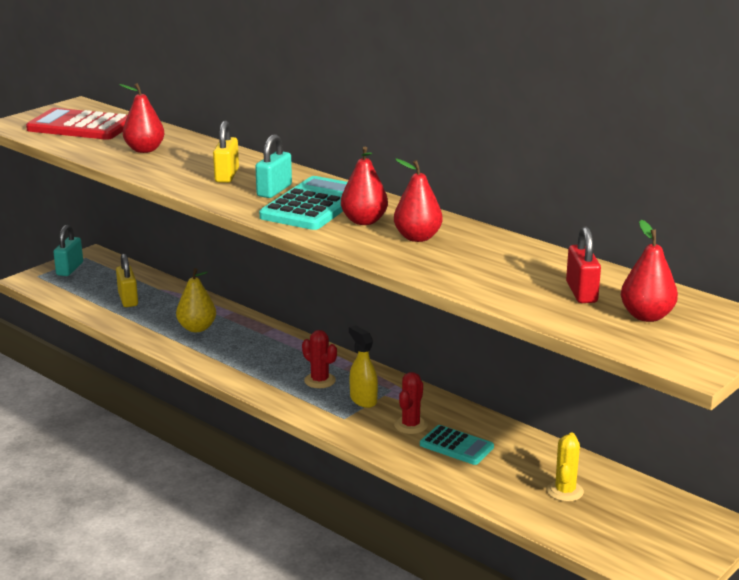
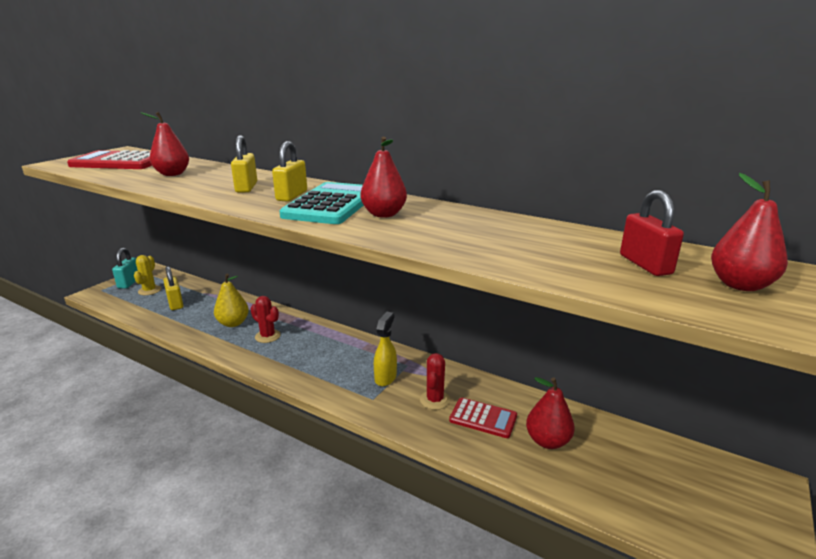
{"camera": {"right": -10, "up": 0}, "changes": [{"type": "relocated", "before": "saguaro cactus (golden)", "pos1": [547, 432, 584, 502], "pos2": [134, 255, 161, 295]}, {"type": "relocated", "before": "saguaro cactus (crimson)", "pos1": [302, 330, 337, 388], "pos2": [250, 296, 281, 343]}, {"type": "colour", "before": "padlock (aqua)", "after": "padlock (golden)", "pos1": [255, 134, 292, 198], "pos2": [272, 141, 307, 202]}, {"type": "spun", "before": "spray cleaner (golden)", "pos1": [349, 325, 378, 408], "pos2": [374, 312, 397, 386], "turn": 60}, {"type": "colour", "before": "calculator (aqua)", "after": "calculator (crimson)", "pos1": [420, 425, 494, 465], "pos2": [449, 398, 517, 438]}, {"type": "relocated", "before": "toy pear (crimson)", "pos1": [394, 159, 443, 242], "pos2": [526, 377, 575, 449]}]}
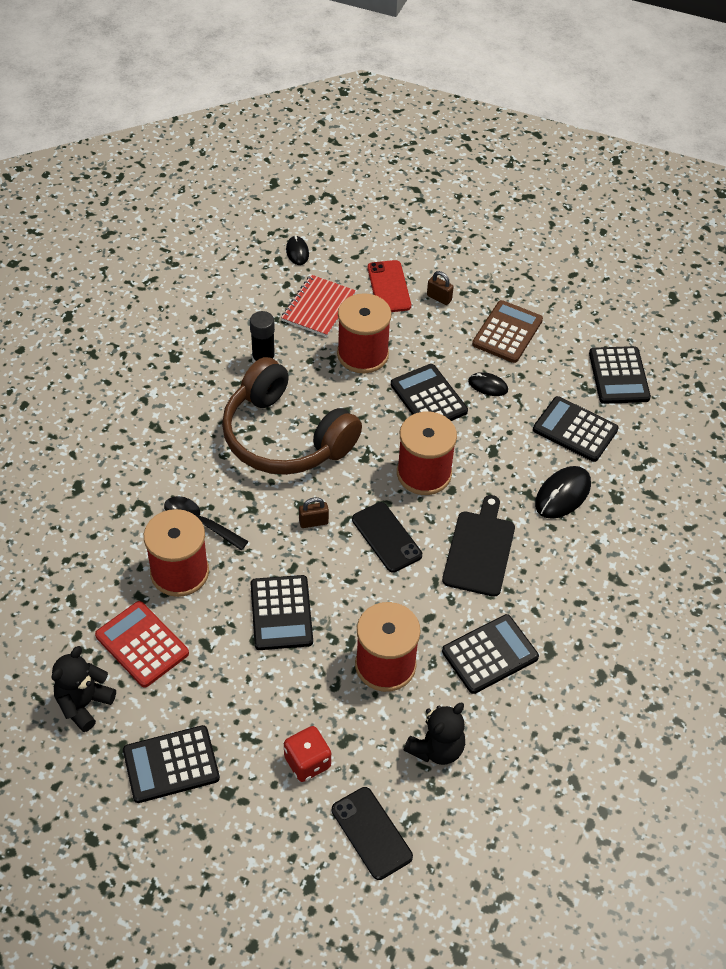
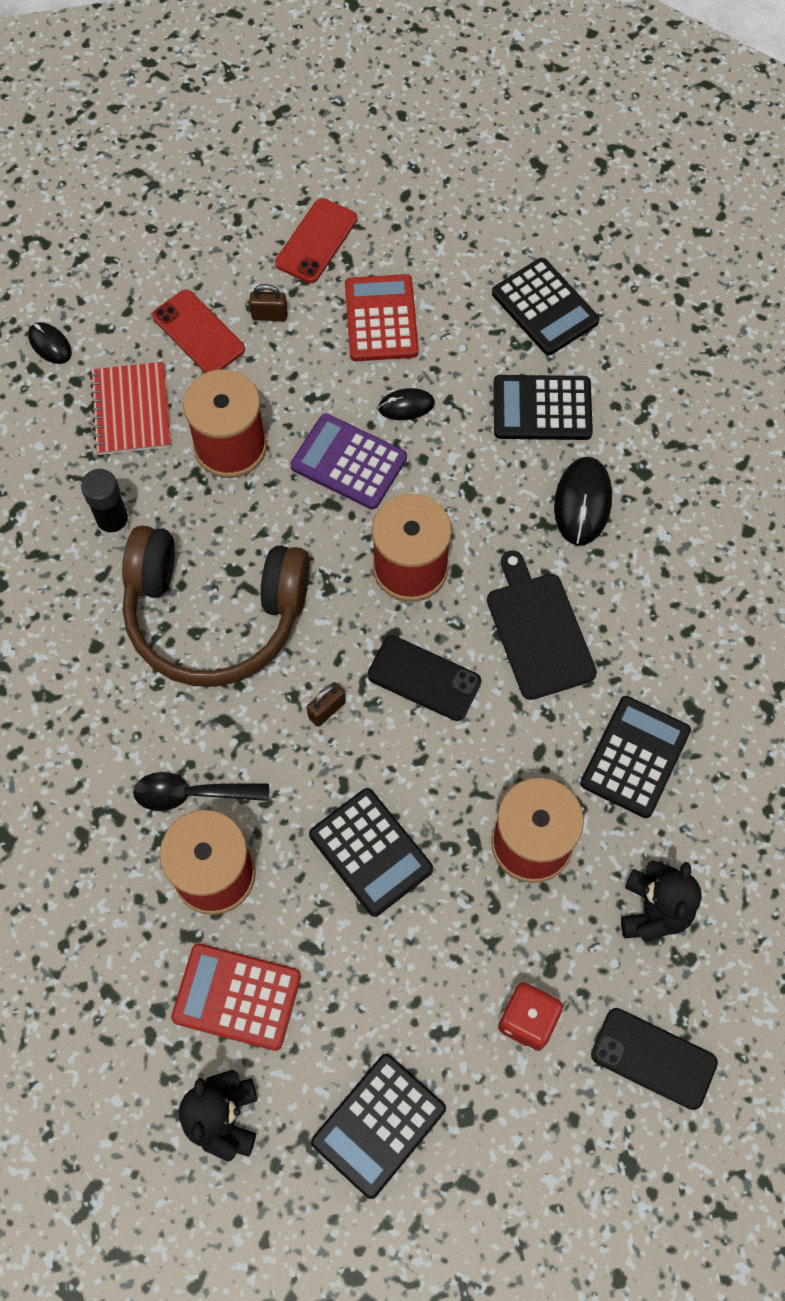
{"camera": {"right": -30, "up": 15}, "changes": [{"type": "appeared", "after": "phone (crimson)", "pos2": [275, 198, 357, 283]}, {"type": "colour", "before": "calculator (jet-black)", "after": "calculator (violet)", "pos1": [391, 364, 468, 421], "pos2": [290, 413, 407, 510]}, {"type": "colour", "before": "calculator (dark brown)", "after": "calculator (crimson)", "pos1": [472, 300, 543, 363], "pos2": [345, 274, 419, 361]}]}
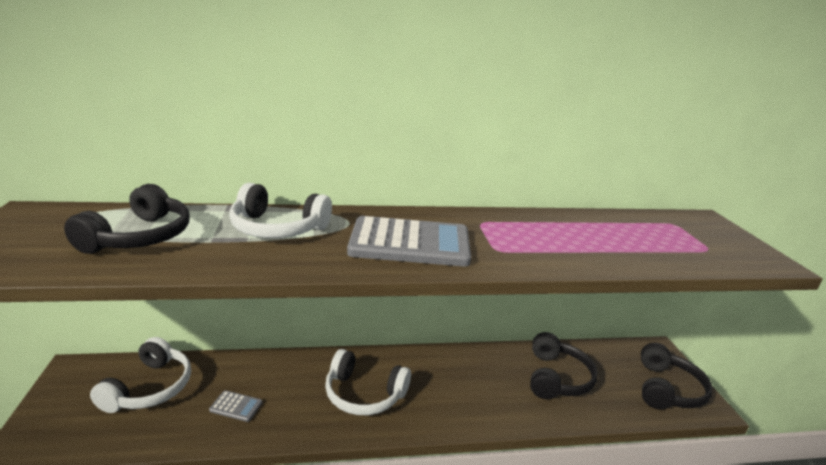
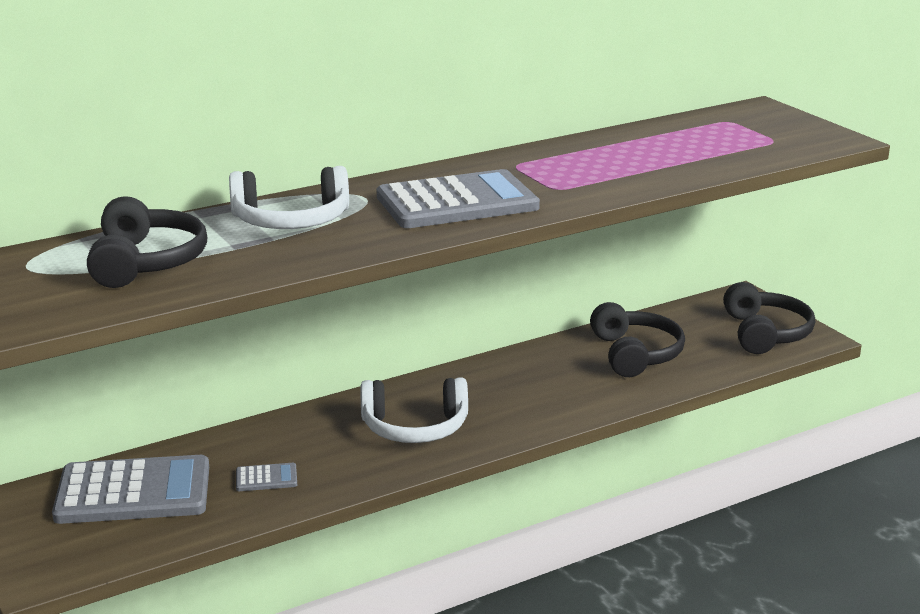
{"camera": {"right": -20, "up": 0}, "changes": [{"type": "exchanged", "before": "over-ear headphones (white)", "after": "calculator (grey)", "pos1": [90, 337, 191, 413], "pos2": [52, 455, 209, 524]}]}
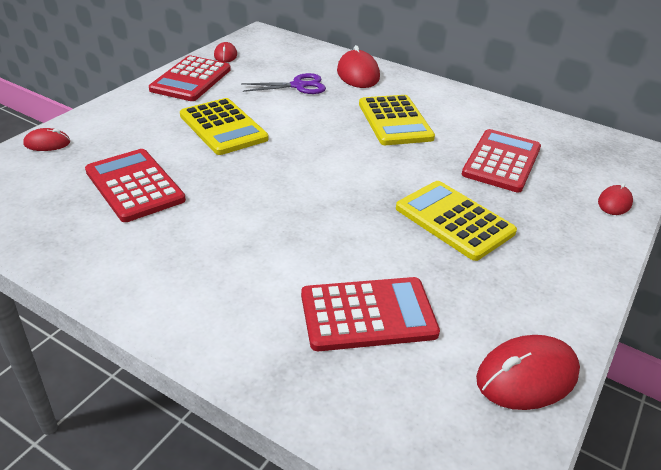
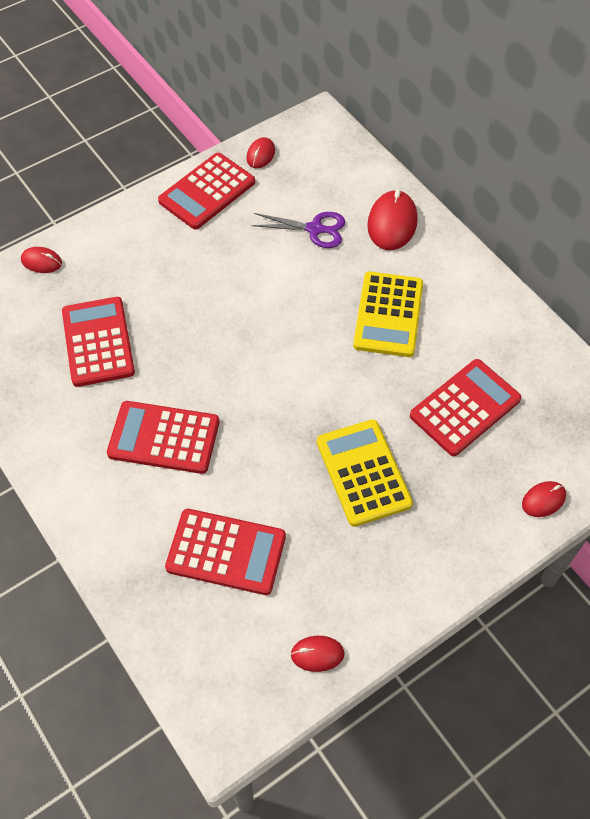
{"camera": {"right": 25, "up": 20}, "changes": [{"type": "appeared", "after": "calculator (crimson)", "pos2": [107, 401, 220, 474]}, {"type": "size", "before": "computer mouse (crimson)", "pos1": [476, 335, 580, 410], "pos2": [290, 636, 345, 672], "scale": 0.57}, {"type": "missing", "before": "calculator (golden)", "pos1": [180, 98, 268, 155]}]}
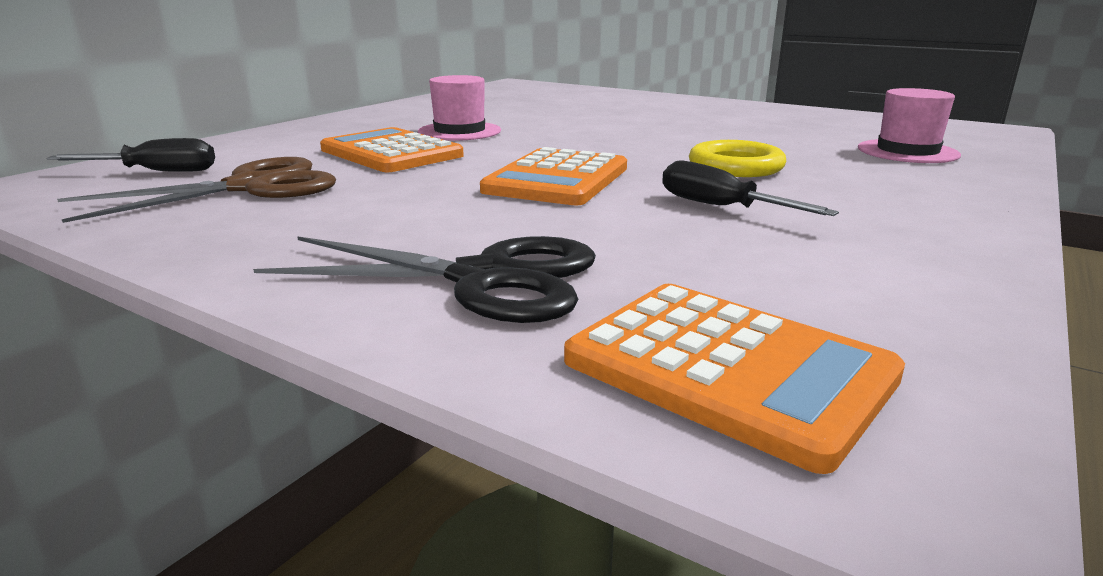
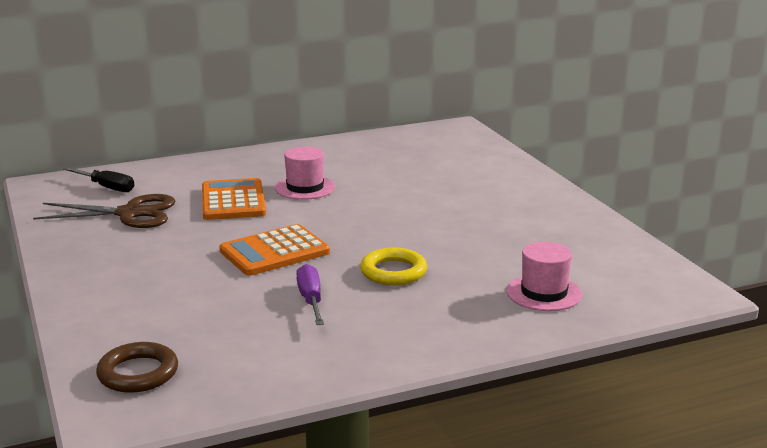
{"camera": {"right": 35, "up": 0}, "changes": [{"type": "exchanged", "before": "calculator (bright orange)", "after": "ring (dark brown)", "pos1": [564, 284, 905, 474], "pos2": [96, 342, 178, 393]}, {"type": "colour", "before": "flat screwdriver (jet-black)", "after": "flat screwdriver (violet)", "pos1": [662, 160, 839, 216], "pos2": [296, 264, 324, 325]}, {"type": "missing", "before": "shears (jet-black)", "pos1": [253, 236, 596, 323]}]}
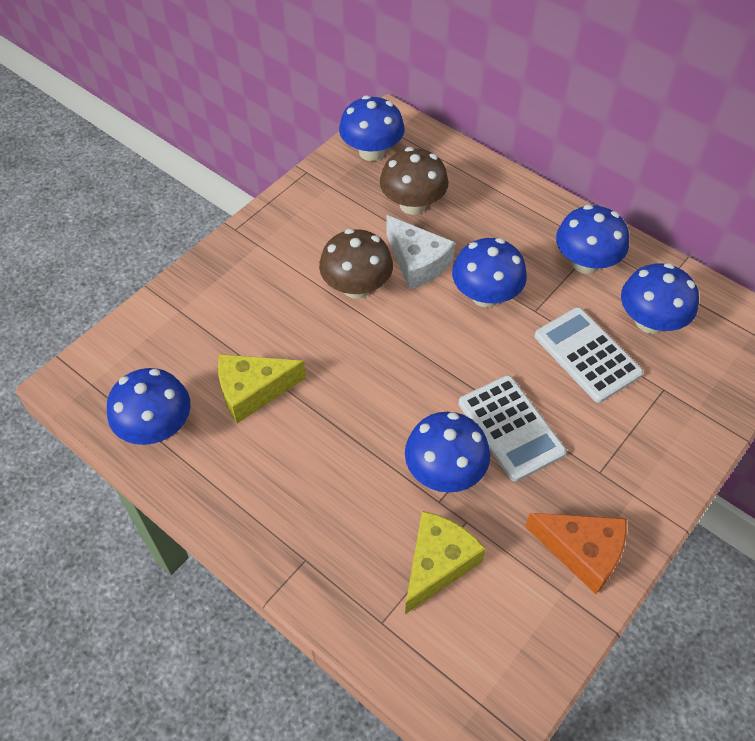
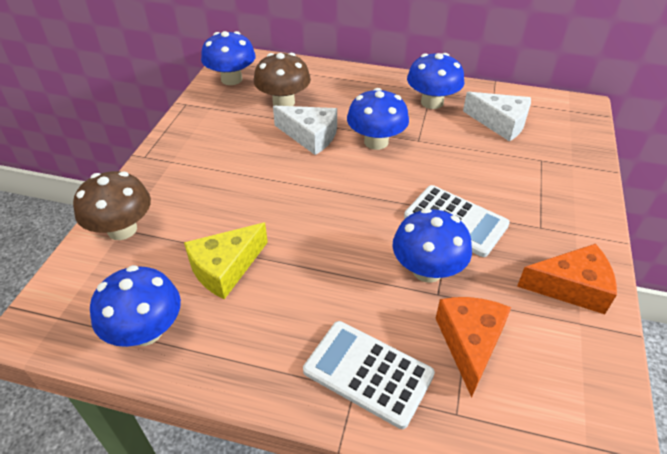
{"camera": {"right": -25, "up": -10}, "changes": [{"type": "relocated", "before": "mushroom (dark brown)", "pos1": [319, 229, 393, 299], "pos2": [73, 171, 151, 240]}, {"type": "relocated", "before": "calculator (white)", "pos1": [535, 307, 643, 403], "pos2": [303, 321, 435, 429]}, {"type": "colour", "before": "cheese (golden)", "after": "cheese (bright orange)", "pos1": [405, 511, 486, 614], "pos2": [436, 297, 511, 398]}, {"type": "exchanged", "before": "mushroom (cobalt)", "after": "cheese (white)", "pos1": [621, 263, 699, 334], "pos2": [463, 92, 531, 142]}]}
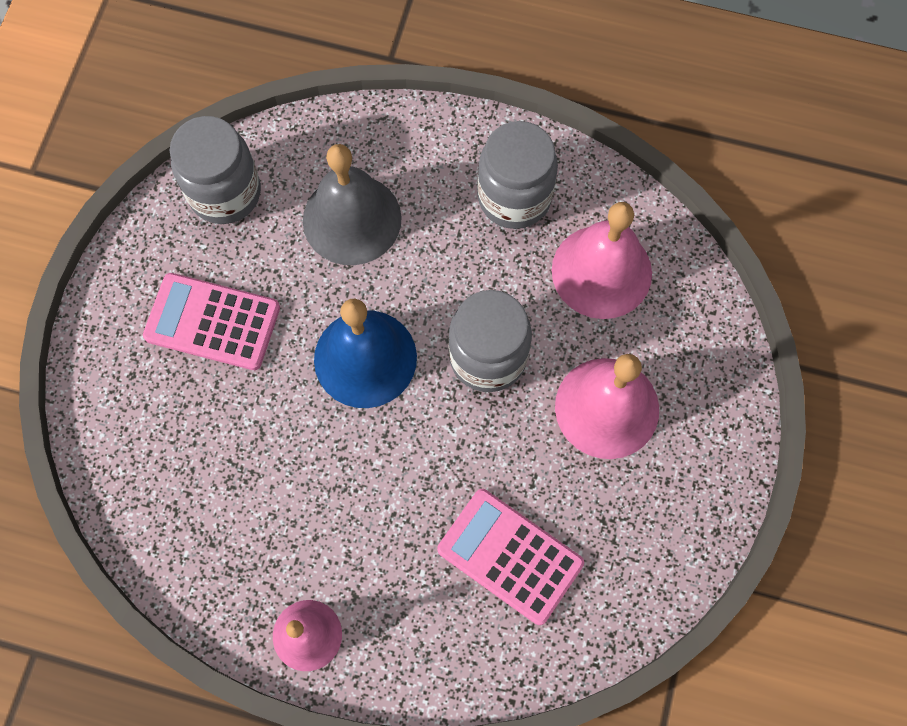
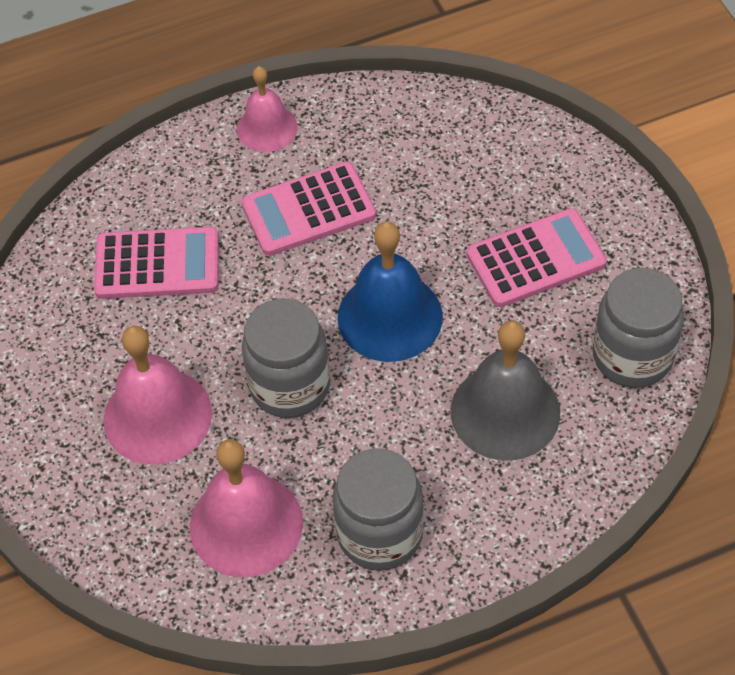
{"camera": {"right": 145, "up": -15}, "changes": [{"type": "appeared", "after": "calculator (pink)", "pos2": [241, 162, 376, 256]}]}
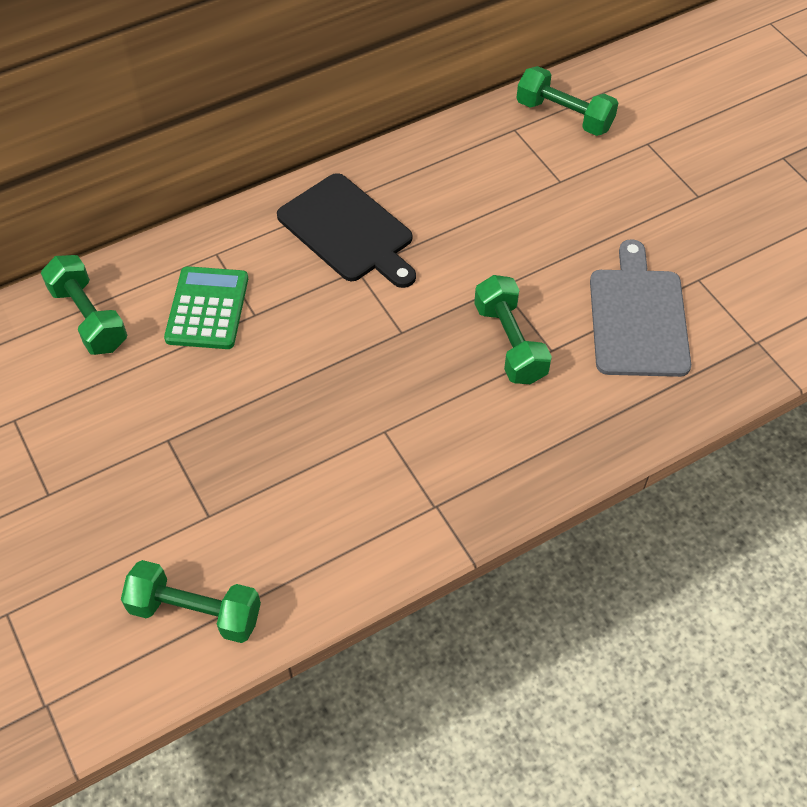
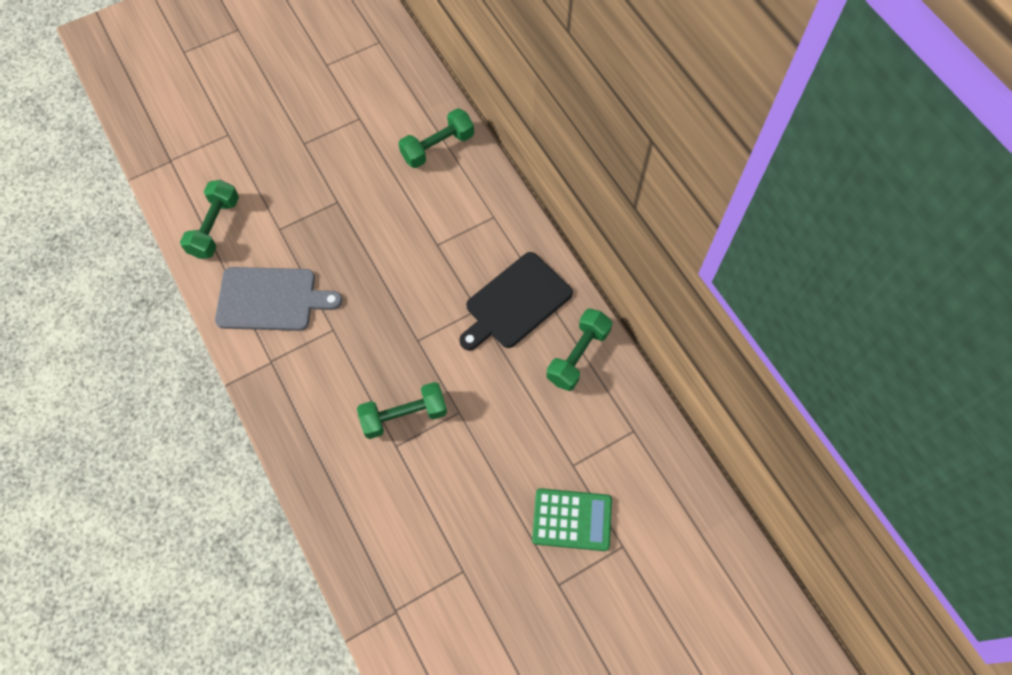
{"camera": {"right": 90, "up": 10}, "changes": [{"type": "relocated", "before": "bread board (grey)", "pos1": [590, 239, 691, 377], "pos2": [215, 267, 342, 331]}, {"type": "relocated", "before": "calculator (green)", "pos1": [164, 266, 248, 349], "pos2": [532, 488, 612, 551]}, {"type": "relocated", "before": "dumbbell (green)", "pos1": [516, 66, 618, 136], "pos2": [547, 308, 612, 391]}]}
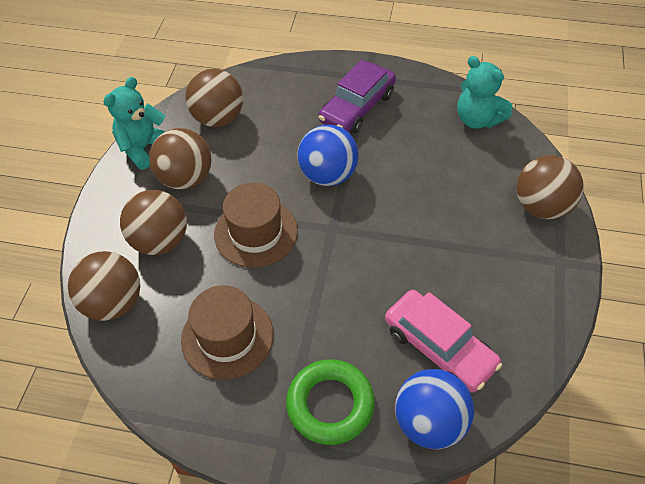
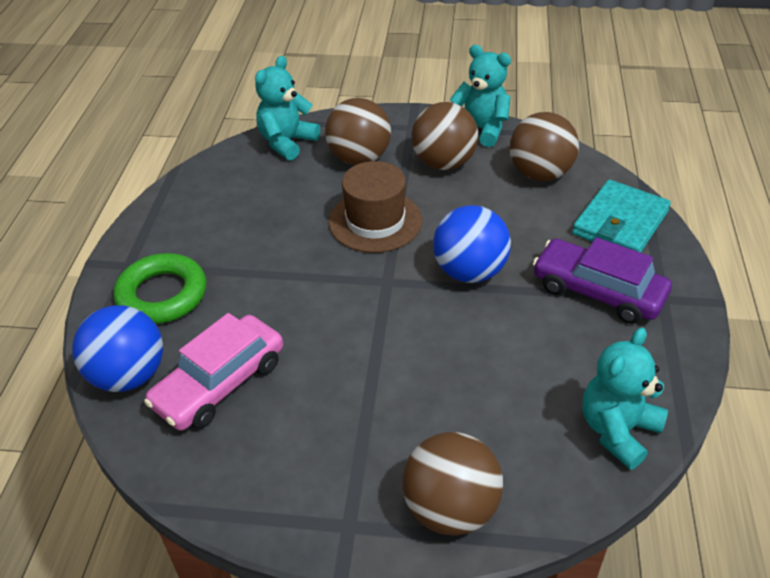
{"camera": {"right": 85, "up": -10}, "changes": [{"type": "exchanged", "before": "sphere (dark brown)", "after": "teddy (aqua)", "pos1": [68, 251, 140, 321], "pos2": [255, 56, 320, 161]}, {"type": "appeared", "after": "wallet (aqua)", "pos2": [572, 179, 671, 253]}, {"type": "missing", "before": "hat (dark brown)", "pos1": [181, 285, 273, 380]}]}
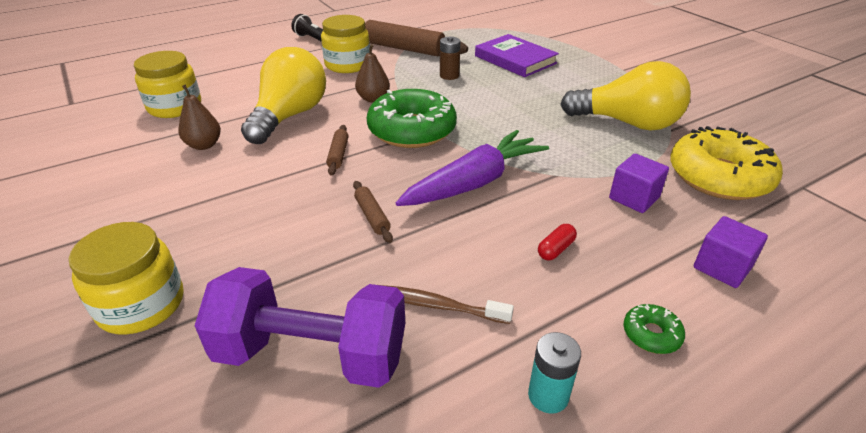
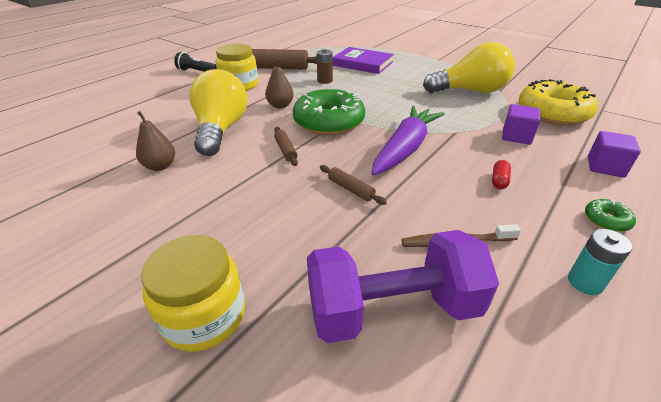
{"camera": {"right": -20, "up": 0}, "changes": [{"type": "missing", "before": "preserve jar (golden)", "pos1": [134, 51, 201, 118]}]}
